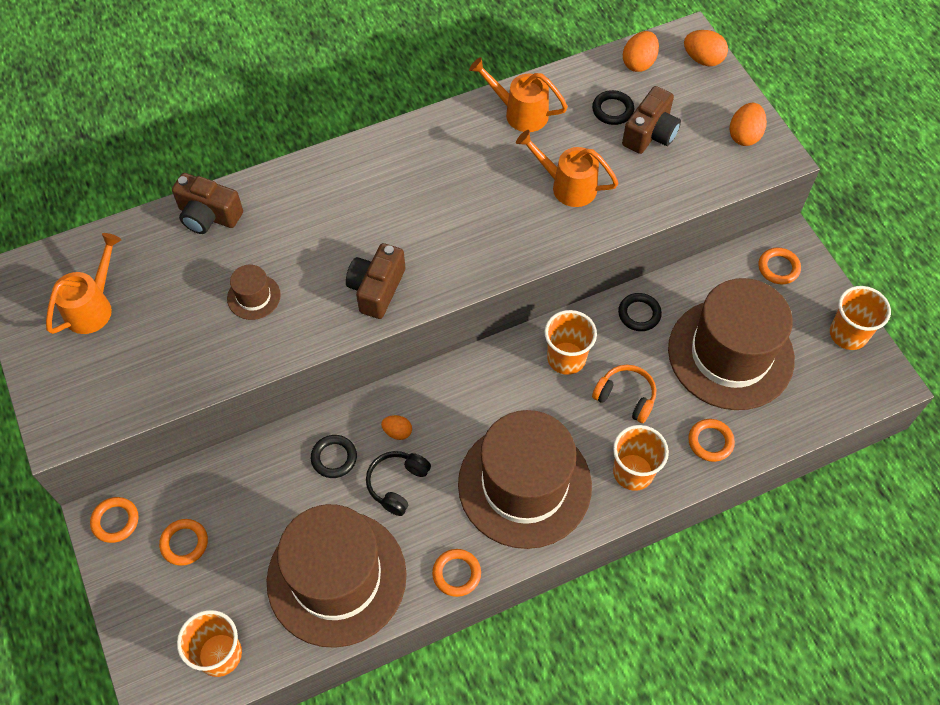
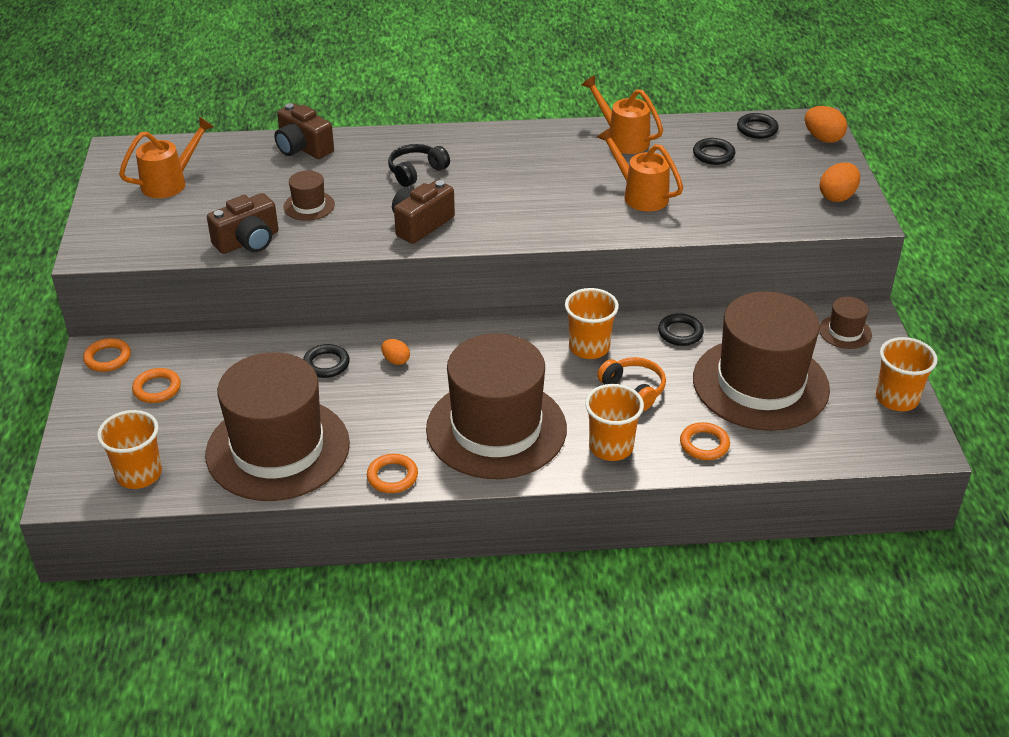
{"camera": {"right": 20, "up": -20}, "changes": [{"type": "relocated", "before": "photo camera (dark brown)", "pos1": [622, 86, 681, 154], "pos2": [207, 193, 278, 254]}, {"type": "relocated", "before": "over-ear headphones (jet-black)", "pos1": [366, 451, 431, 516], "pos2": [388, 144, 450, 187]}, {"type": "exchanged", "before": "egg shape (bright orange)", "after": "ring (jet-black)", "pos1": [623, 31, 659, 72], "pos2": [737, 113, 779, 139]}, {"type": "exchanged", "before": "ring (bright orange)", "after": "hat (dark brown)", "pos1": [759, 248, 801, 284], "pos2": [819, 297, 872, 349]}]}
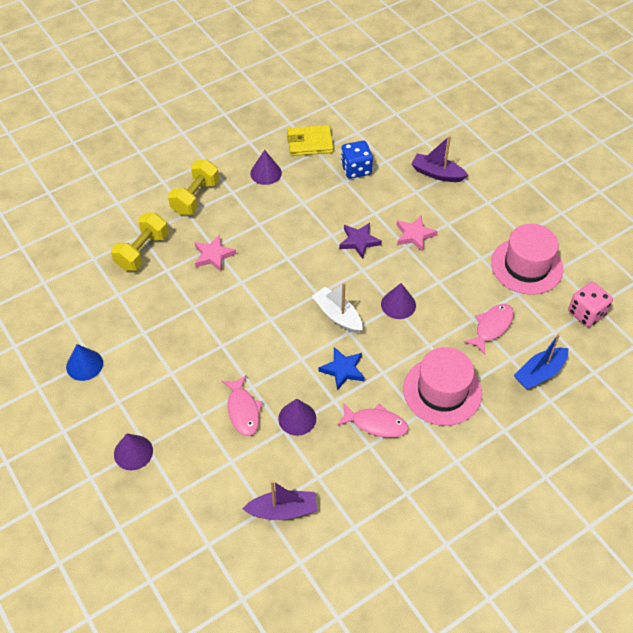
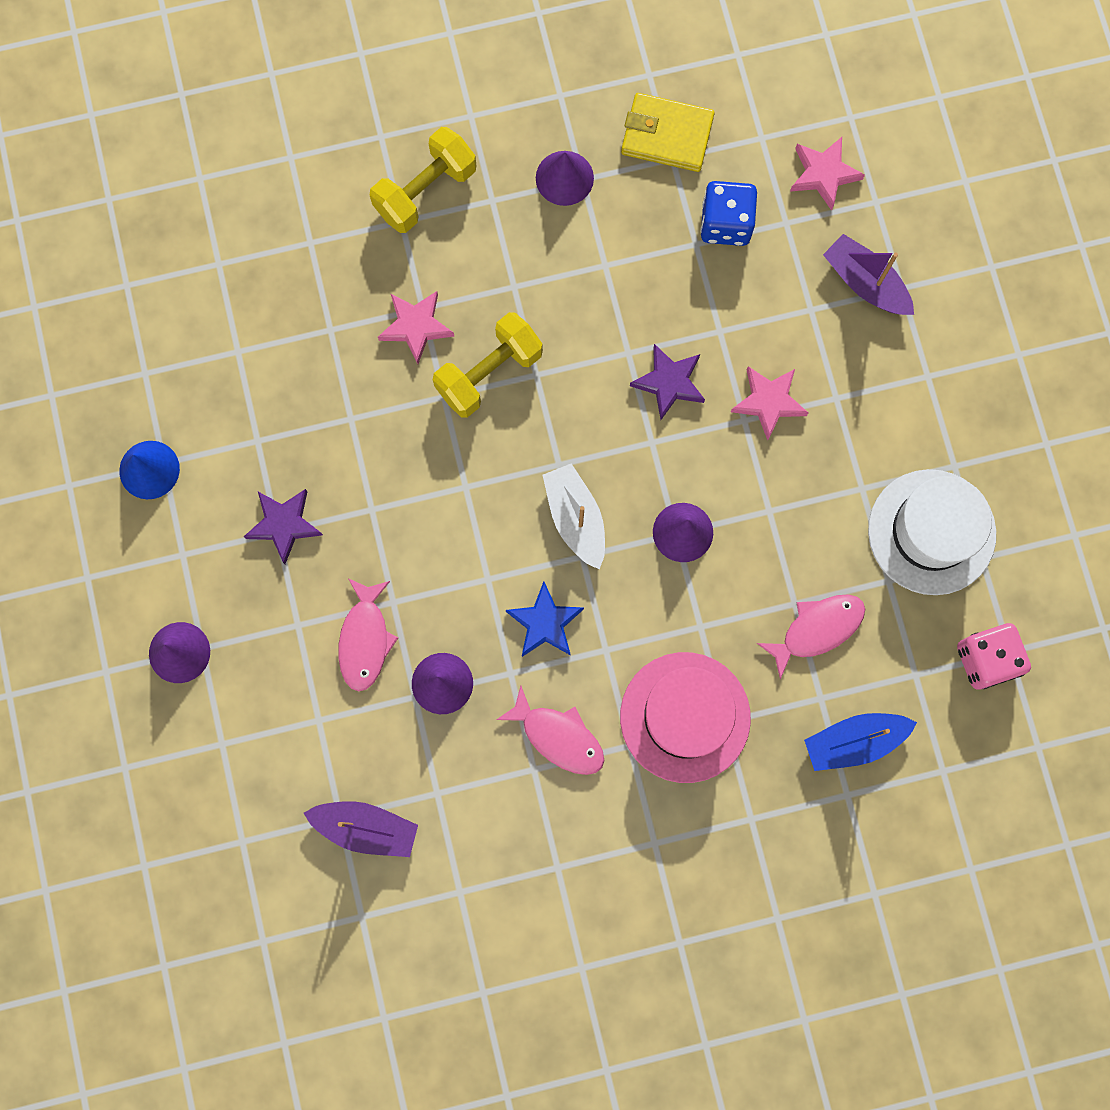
{"camera": {"right": 20, "up": 25}, "changes": [{"type": "appeared", "after": "five-pointed star (violet)", "pos2": [244, 489, 323, 564]}, {"type": "relocated", "before": "dumbbell (golden)", "pos1": [111, 213, 168, 271], "pos2": [433, 312, 543, 418]}, {"type": "appeared", "after": "five-pointed star (pink)", "pos2": [790, 137, 865, 211]}, {"type": "colour", "before": "hat (pink)", "after": "hat (white)", "pos1": [491, 224, 563, 295], "pos2": [868, 469, 996, 595]}]}
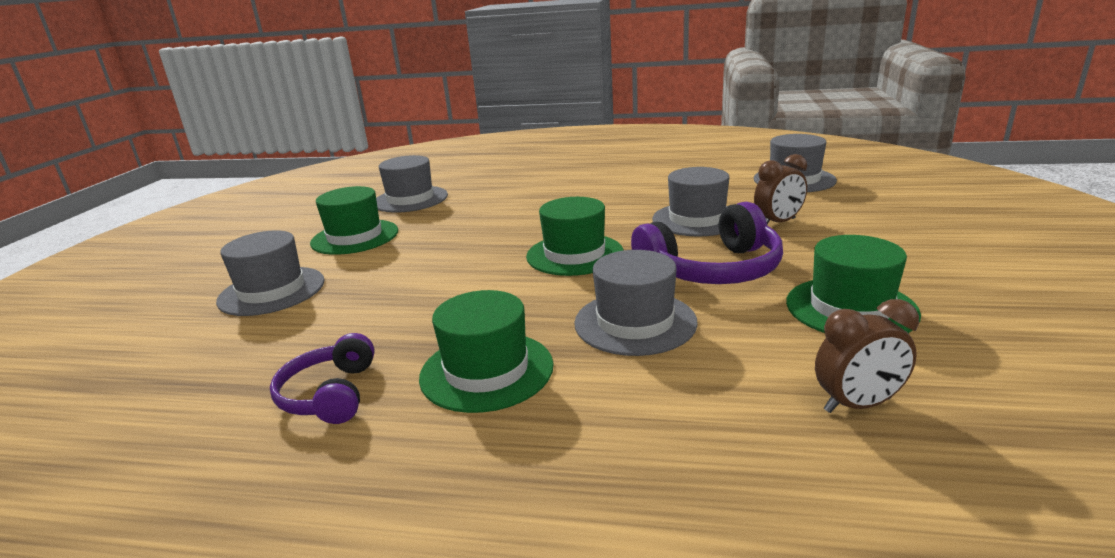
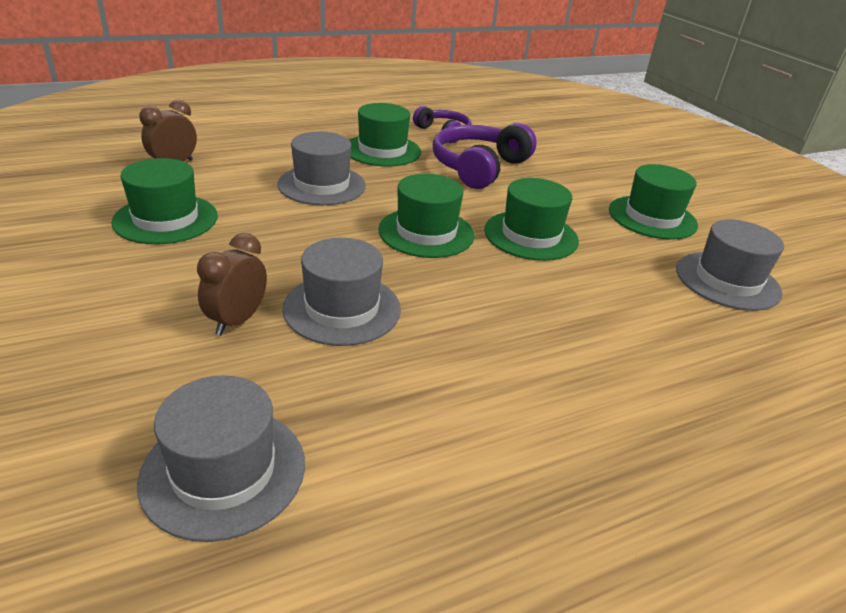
{"camera": {"right": 140, "up": 10}, "changes": [{"type": "relocated", "before": "over-ear headphones (violet)", "pos1": [631, 201, 783, 284], "pos2": [433, 123, 537, 189]}, {"type": "appeared", "after": "hat (green)", "pos2": [484, 178, 579, 261]}, {"type": "missing", "before": "hat (grey)", "pos1": [216, 230, 325, 316]}]}
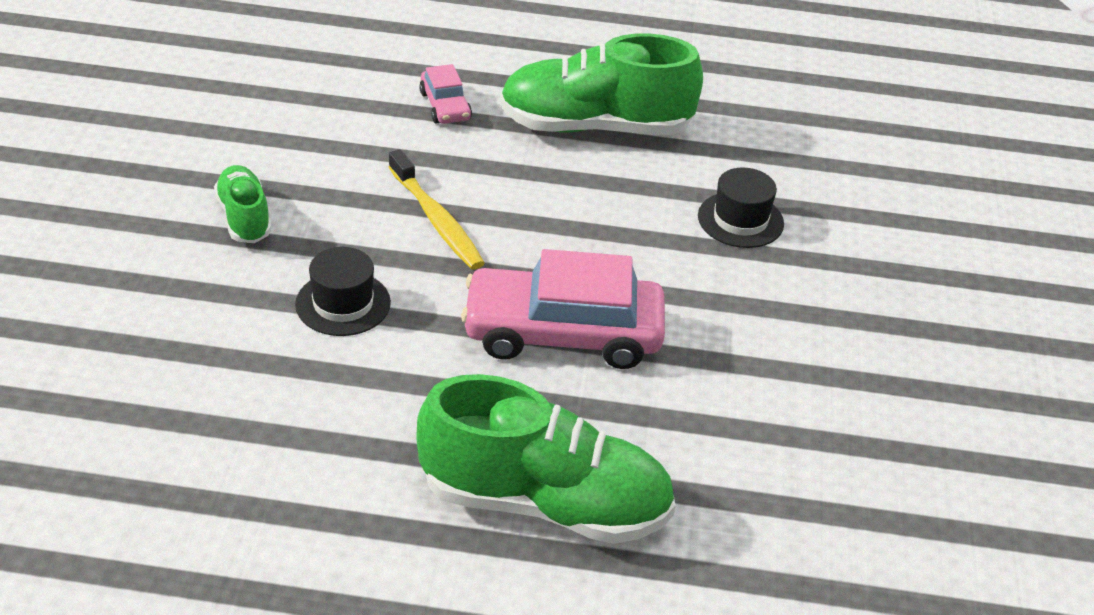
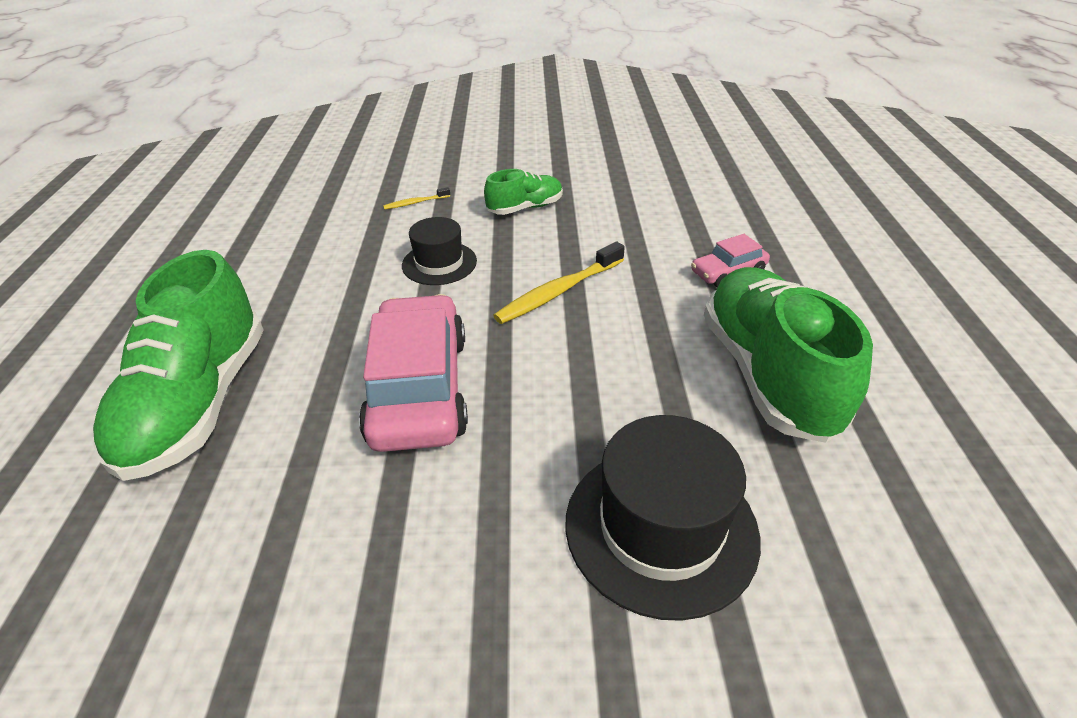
{"camera": {"right": 85, "up": 0}, "changes": [{"type": "appeared", "after": "dental brush (golden)", "pos2": [383, 187, 450, 210]}, {"type": "size", "before": "hat (jet-black)", "pos1": [698, 168, 784, 248], "pos2": [565, 415, 761, 621], "scale": 1.65}]}
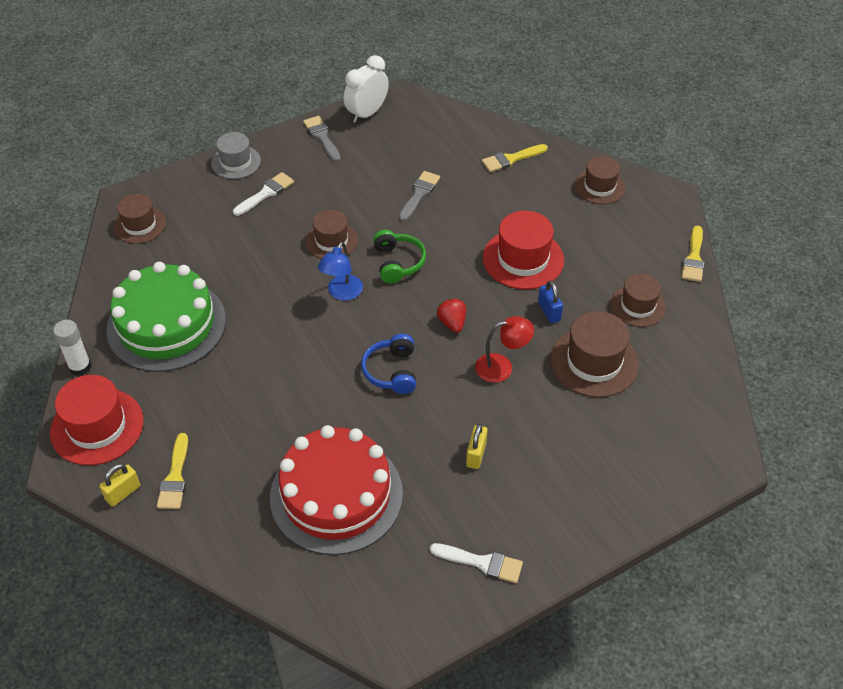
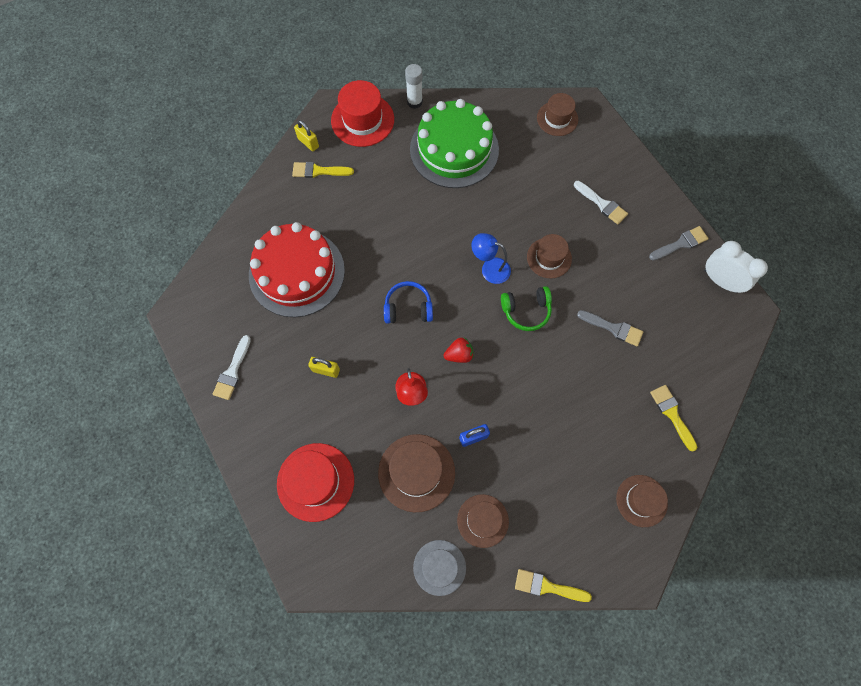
{"camera": {"right": 90, "up": 20}, "changes": [{"type": "relocated", "before": "hat (crimson)", "pos1": [483, 211, 564, 289], "pos2": [277, 443, 354, 522]}, {"type": "relocated", "before": "hat (grey)", "pos1": [211, 132, 261, 179], "pos2": [413, 540, 466, 596]}]}
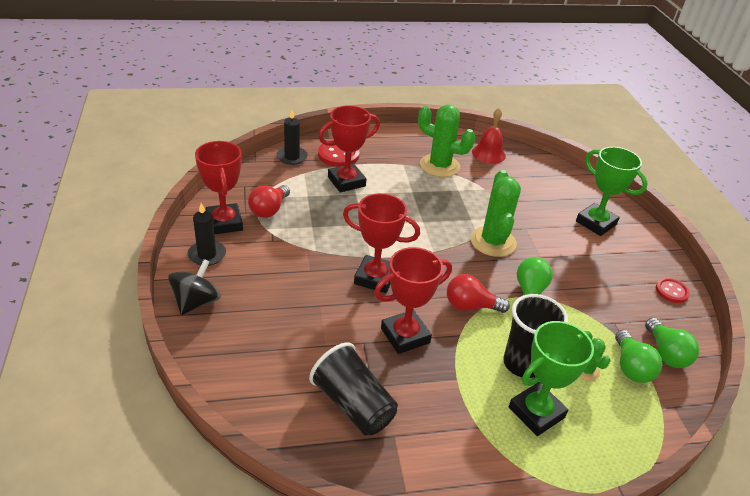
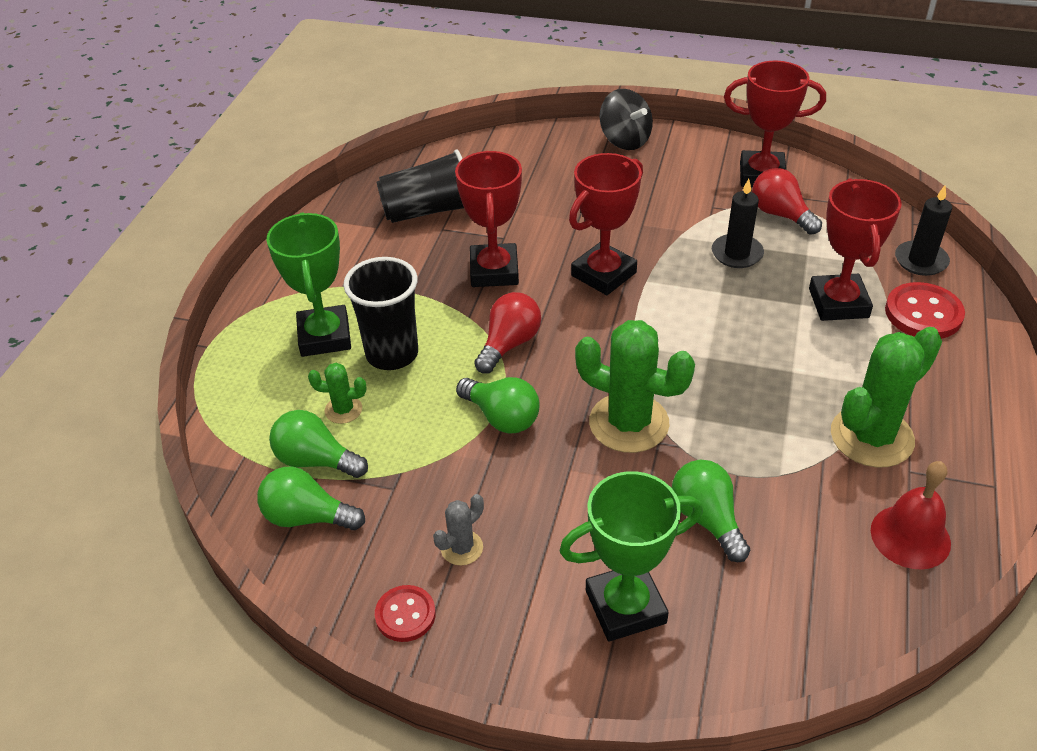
{"camera": {"right": 120, "up": 5}, "changes": [{"type": "appeared", "after": "saguaro cactus (grey)", "pos2": [433, 494, 484, 566]}, {"type": "appeared", "after": "lightbulb (green)", "pos2": [672, 460, 750, 562]}, {"type": "relocated", "before": "wax candle (jet-black)", "pos1": [187, 203, 226, 266], "pos2": [712, 179, 764, 268]}]}
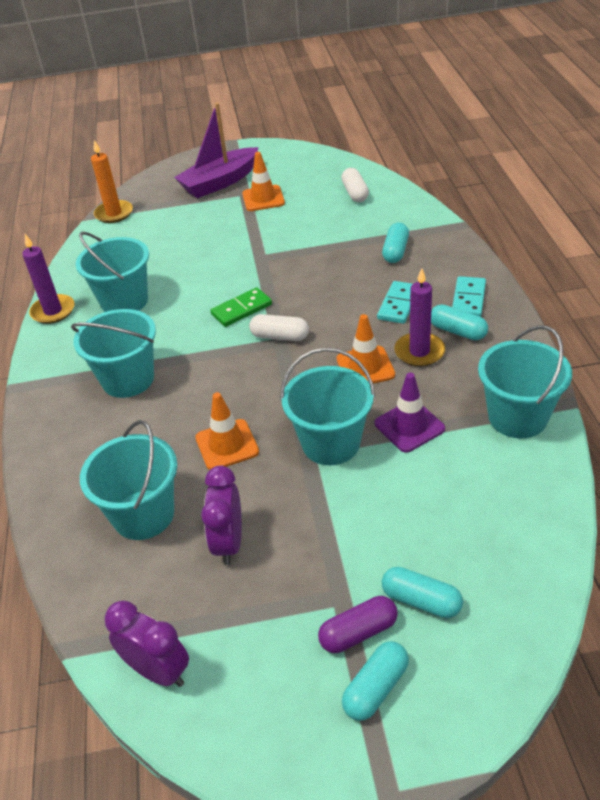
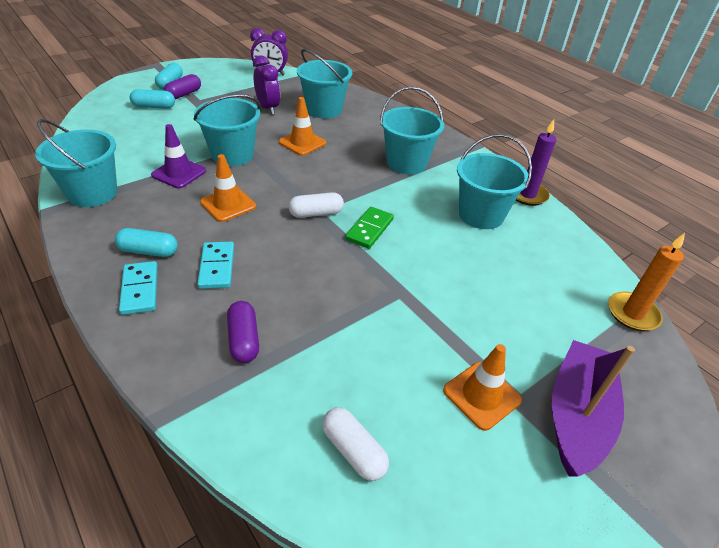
{"camera": {"right": 145, "up": 0}, "changes": [{"type": "colour", "before": "capsule (aqua)", "after": "capsule (violet)", "pos1": [382, 222, 409, 263], "pos2": [227, 301, 259, 363]}, {"type": "missing", "before": "wax candle (violet)", "pos1": [394, 268, 445, 367]}]}
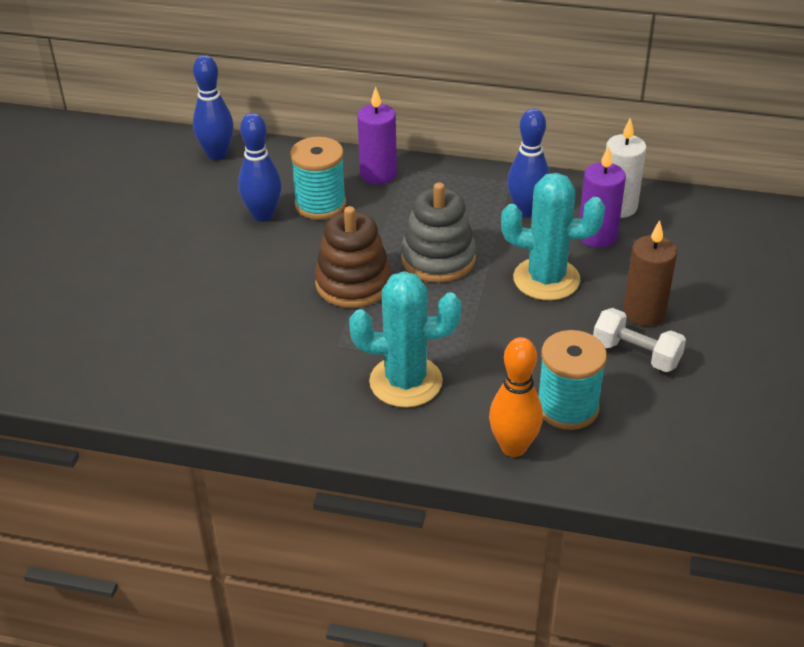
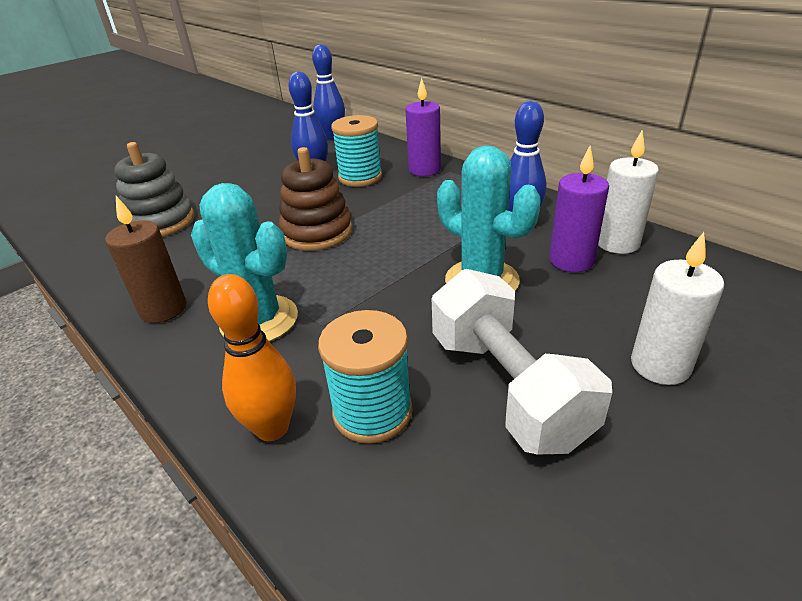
{"camera": {"right": 35, "up": -5}, "changes": [{"type": "relocated", "before": "wax candle (dark brown)", "pos1": [623, 220, 677, 326], "pos2": [105, 196, 186, 323]}, {"type": "relocated", "before": "stacking toy (grey)", "pos1": [401, 182, 476, 283], "pos2": [114, 142, 194, 237]}, {"type": "size", "before": "dumbbell (white)", "pos1": [593, 308, 686, 372], "pos2": [432, 269, 612, 455], "scale": 1.72}, {"type": "appeared", "after": "wax candle (white)", "pos2": [631, 232, 724, 385]}]}
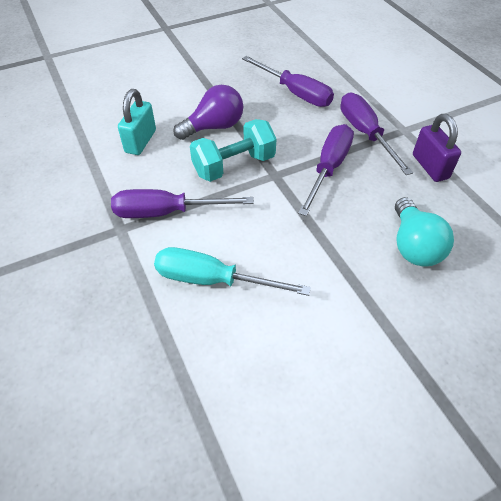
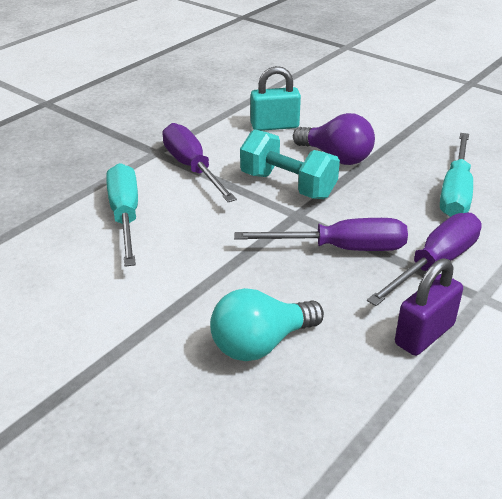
{"camera": {"right": 65, "up": -15}, "changes": [{"type": "colour", "before": "flat screwdriver (violet)", "after": "flat screwdriver (aqua)", "pos1": [242, 56, 334, 107], "pos2": [440, 133, 473, 217]}]}
